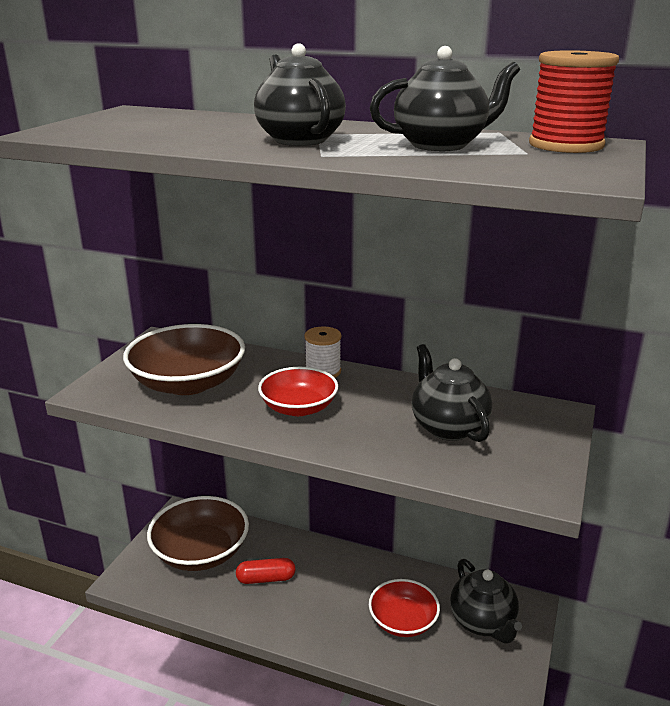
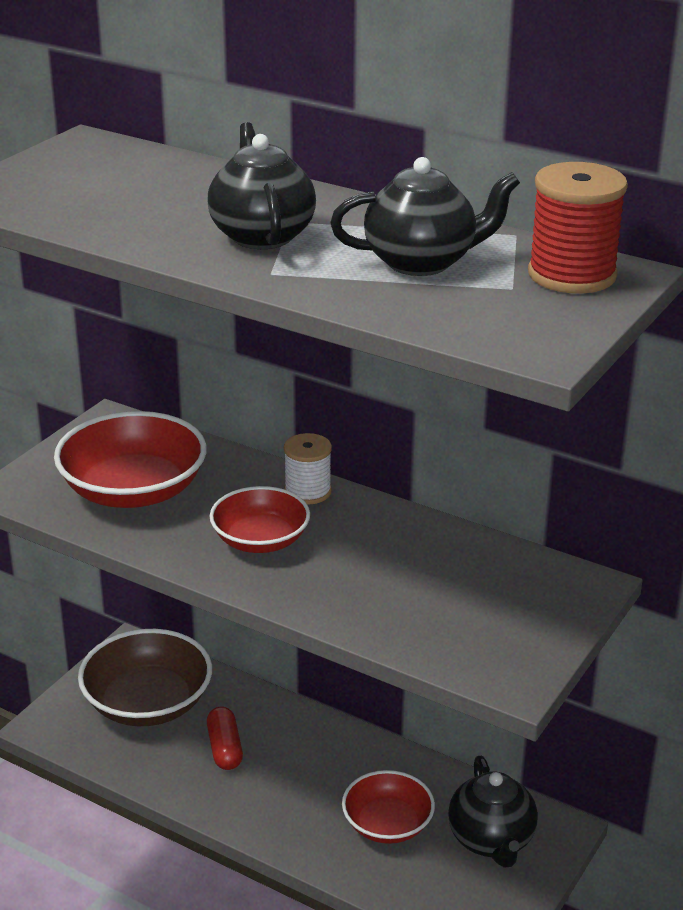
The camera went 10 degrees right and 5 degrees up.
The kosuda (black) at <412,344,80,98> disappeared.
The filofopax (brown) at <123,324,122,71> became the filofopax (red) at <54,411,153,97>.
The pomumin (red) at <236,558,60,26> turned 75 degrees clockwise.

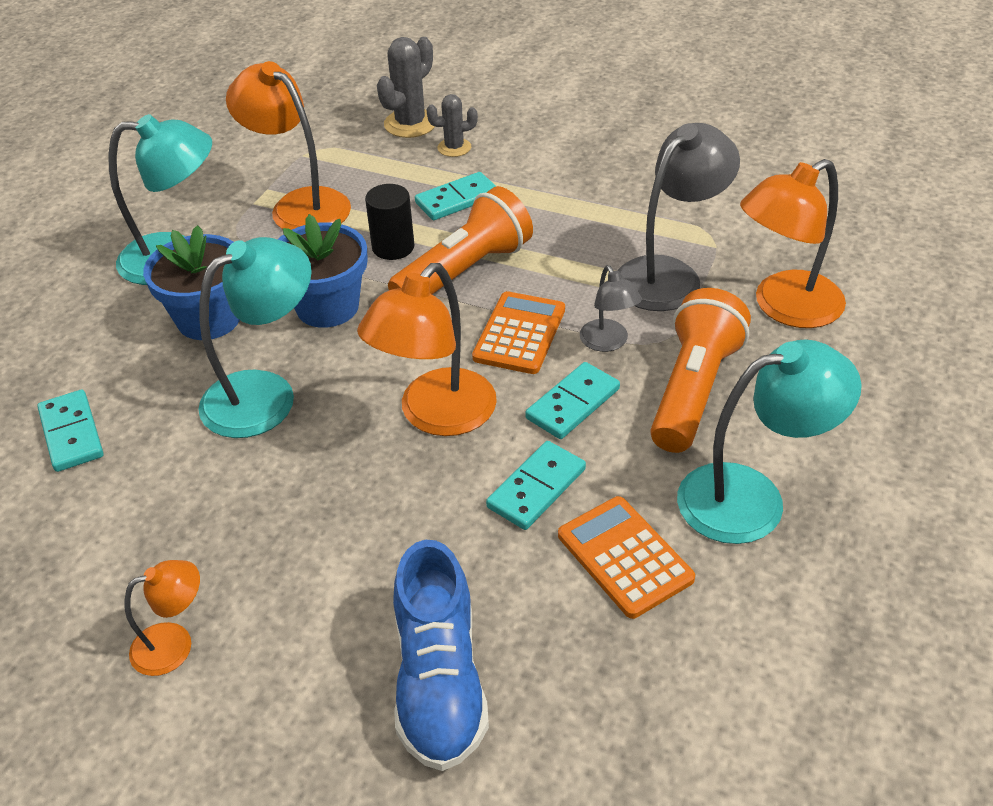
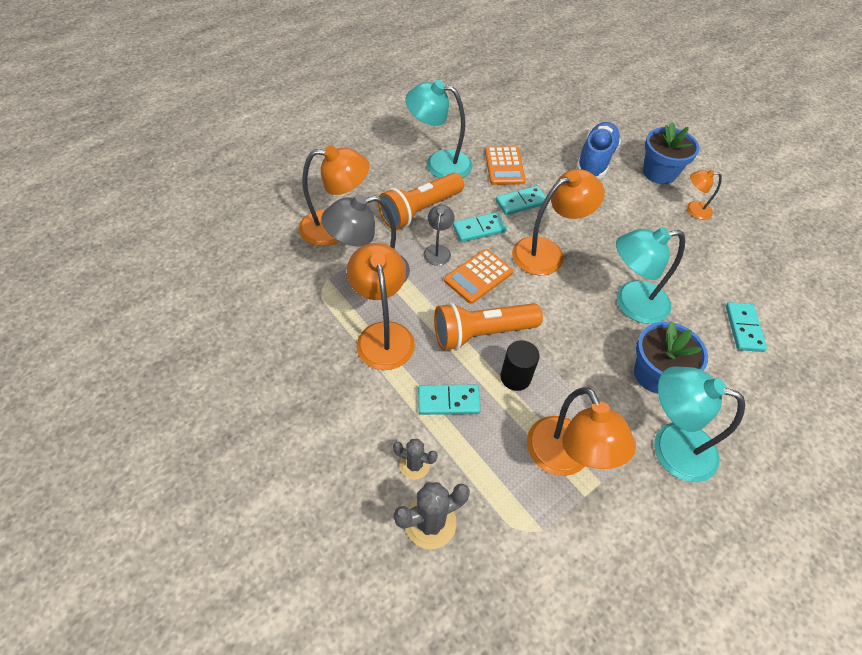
The camera went 155 degrees left and 10 degrees up.
The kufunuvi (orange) at <347,243,68,127> appeared.
The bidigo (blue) moved from <278,214,90,114> to <643,122,56,62>.

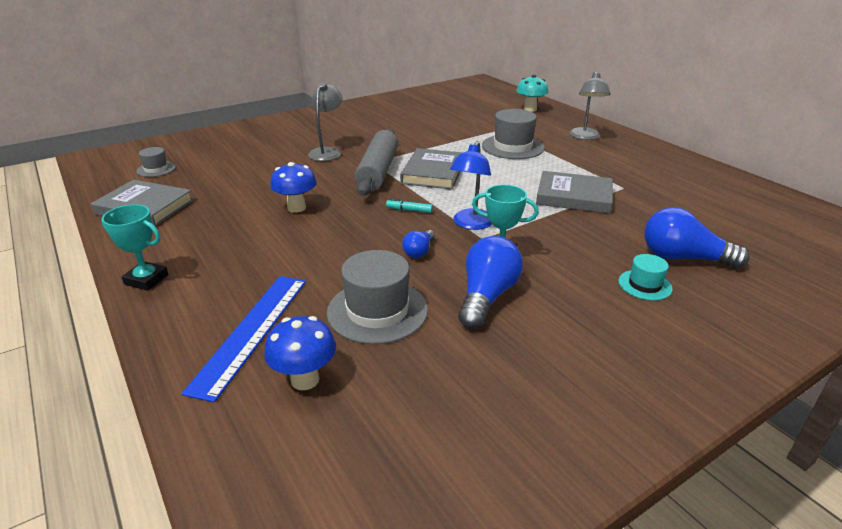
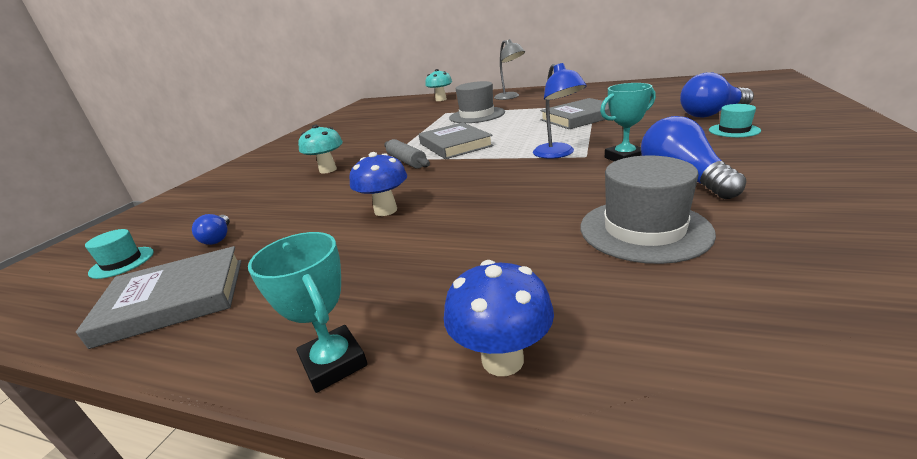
The camera went 35 degrees left and 5 degrees down.
The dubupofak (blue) at <181,276,125,127> disappeared.
The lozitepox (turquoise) at <386,199,47,14> disappeared.
The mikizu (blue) moved from <264,316,72,74> to <444,260,110,116>.
The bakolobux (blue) moved from <402,230,33,28> to <192,214,38,31>.
The kufunuvi (grey) at <308,82,35,79> was replaced by the mikizu (turquoise) at <298,124,45,50>.
The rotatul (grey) at <136,147,40,30> became the rotatul (turquoise) at <85,229,69,50>.
The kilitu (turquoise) at <101,204,68,87> turned 75 degrees clockwise.
The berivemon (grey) at <355,129,43,67> changed to 0.60 times the size.

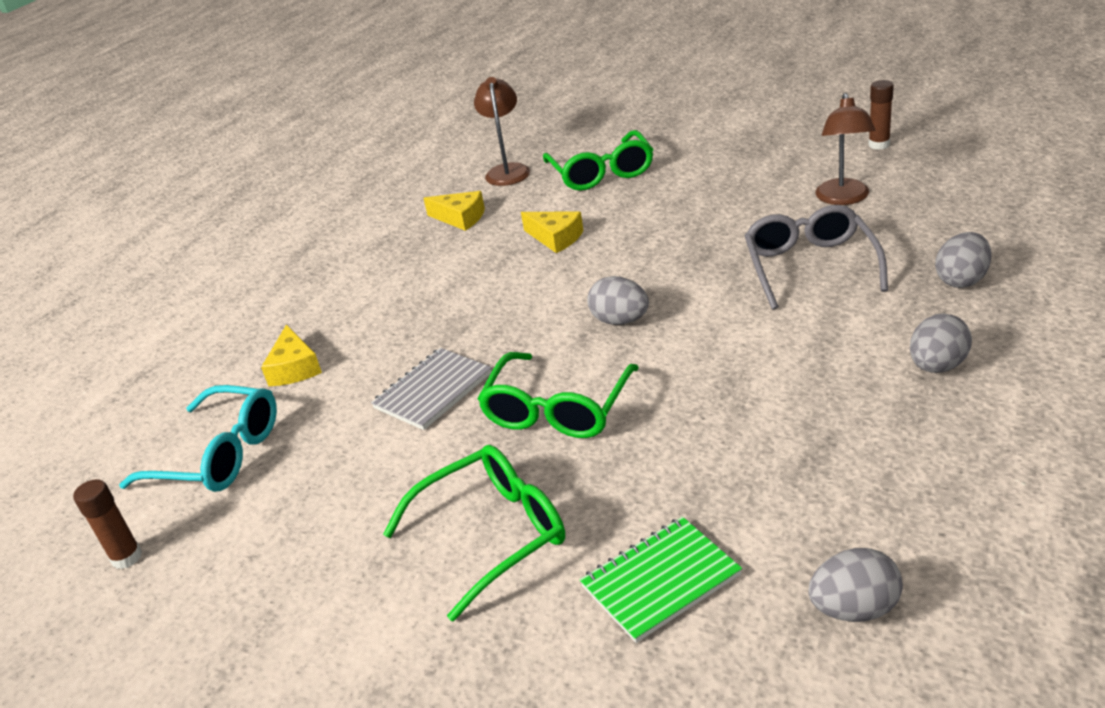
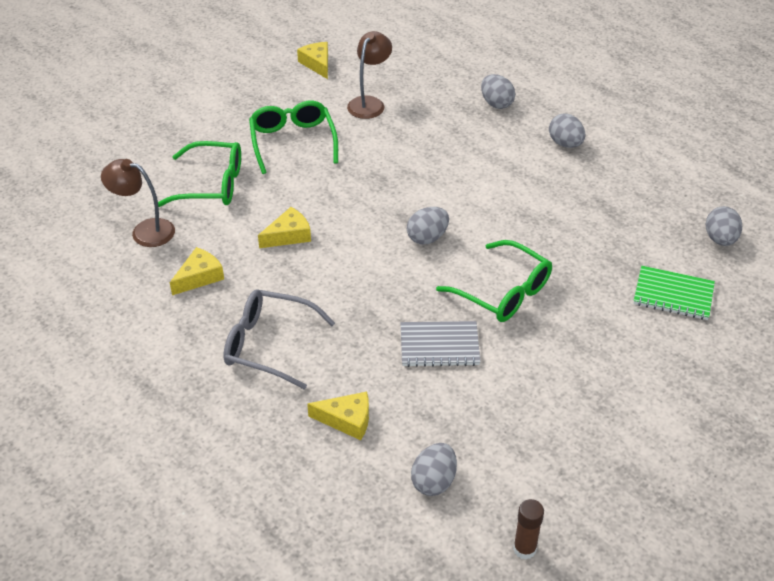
The camera went 75 degrees left and 10 degrees up.
The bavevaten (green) moved from <383,445,182,177> to <249,101,89,73>.
The bavevaten (grey) moved from <744,205,144,105> to <223,289,112,101>.
The bavevaten (turquoise) at <119,385,158,107> was replaced by the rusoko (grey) at <411,443,46,53>.
The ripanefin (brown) at <868,80,26,70> was replaced by the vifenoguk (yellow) at <297,42,31,37>.
The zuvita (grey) at <371,348,121,82> turned 60 degrees counterclockwise.
The zuvita (green) at <579,517,163,126> turned 60 degrees counterclockwise.
The kufunuvi (brown) at <815,93,61,112> turned 90 degrees counterclockwise.

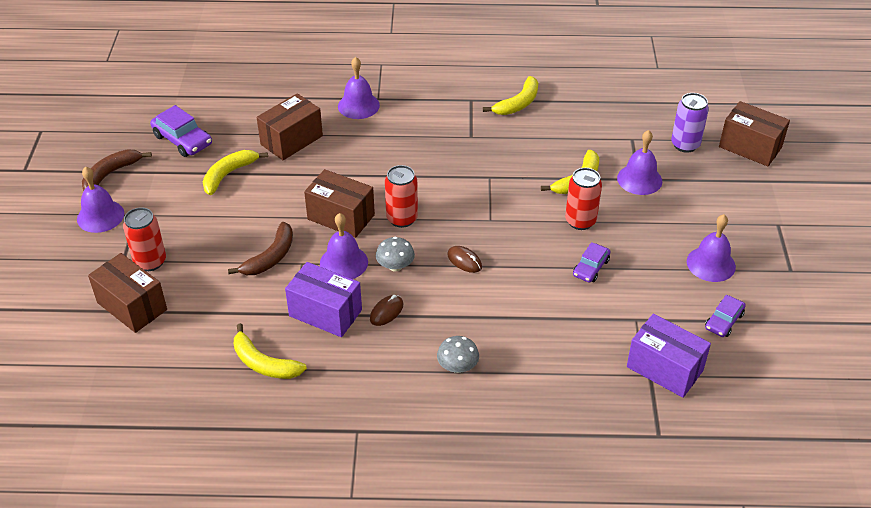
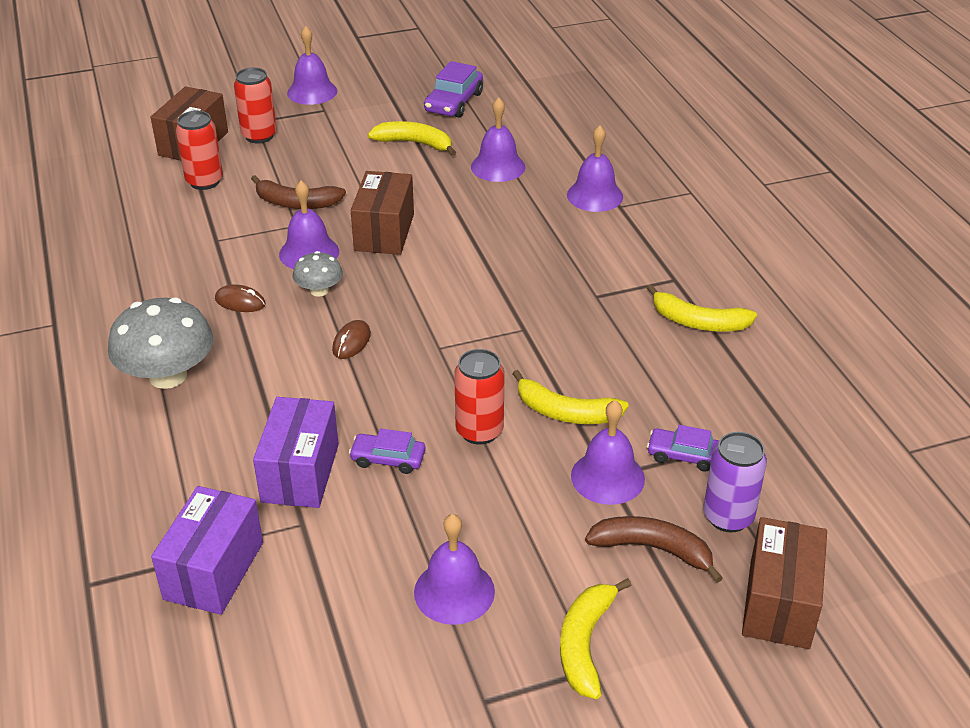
The camera went 70 degrees right and 5 degrees down.
The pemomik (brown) moved from <82,149,70,42> to <585,516,138,67>.
The pemomik (yellow) moved from <234,323,73,56> to <560,578,72,121>.
The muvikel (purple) moved from <285,262,77,75> to <253,397,86,111>.
The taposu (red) moved from <385,165,33,63> to <176,111,47,79>.
The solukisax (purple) moved from <705,295,41,42> to <647,425,72,47>.
The muvikel (brown) at <257,93,66,67> was replaced by the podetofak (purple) at <471,97,54,85>.
The mikizu (grey) at <437,336,42,37> changed to 1.89 times the size.

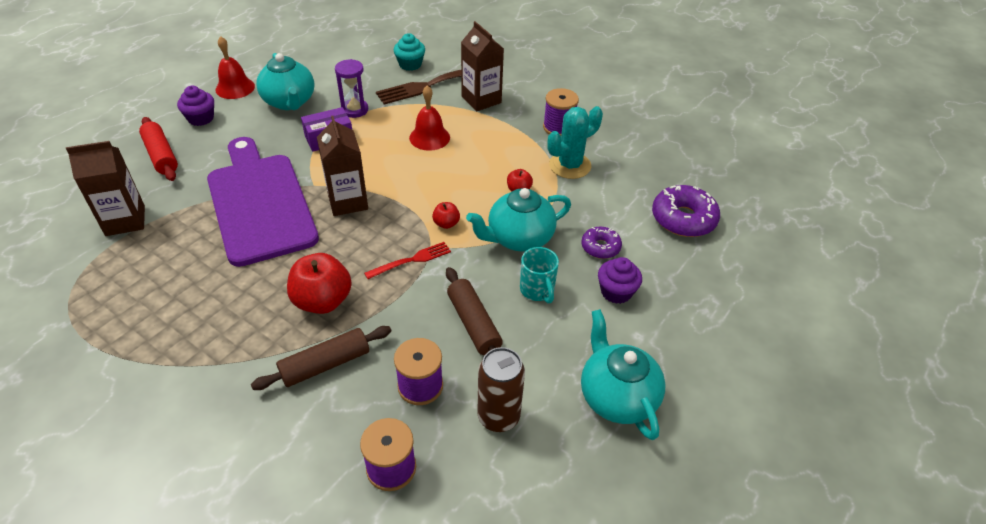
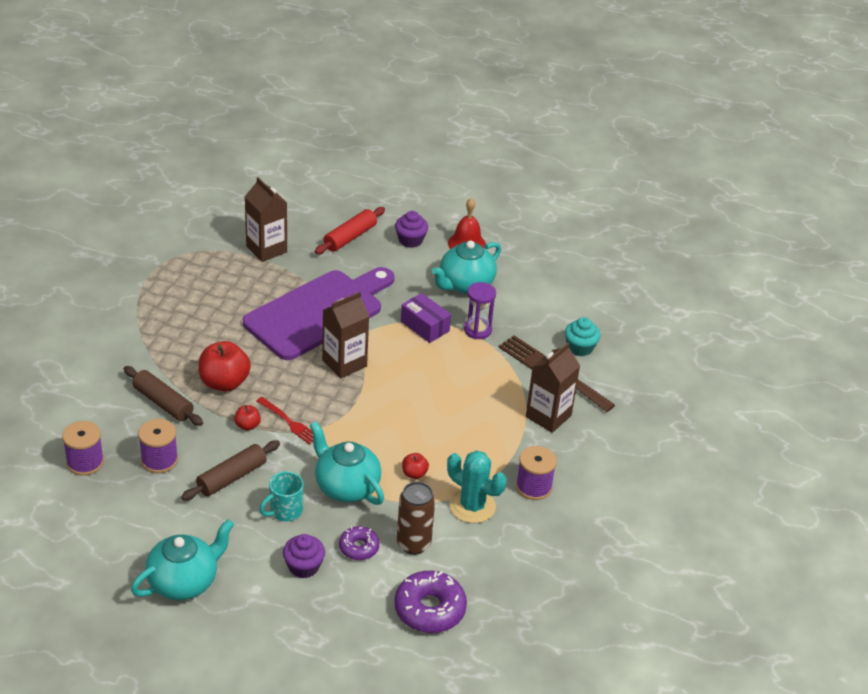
The camera went 70 degrees right and 5 degrees down.
The podetofak (red) at <409,85,41,66> disappeared.
The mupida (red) moved from <432,202,28,27> to <234,405,27,26>.
The taposu (brown) moved from <477,347,48,85> to <397,482,38,73>.

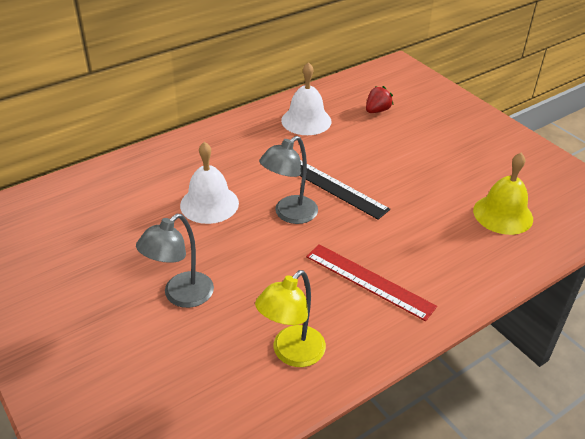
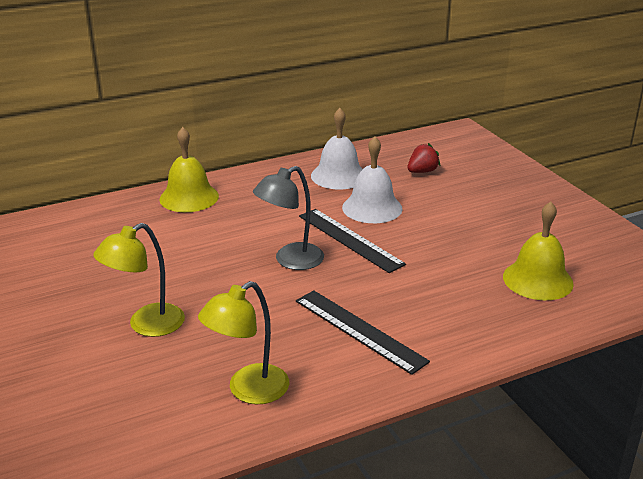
The camera went 10 degrees right and 10 degrees down.
The podetofak (yellow) at <159,127,60,85> appeared.
The podetofak (white) moved from <180,142,59,82> to <342,137,61,86>.
The kufunuvi (grey) at <136,214,78,94> became the kufunuvi (yellow) at <93,223,92,114>.
The dubupofak (red) at <306,244,131,77> became the dubupofak (black) at <296,290,134,85>.

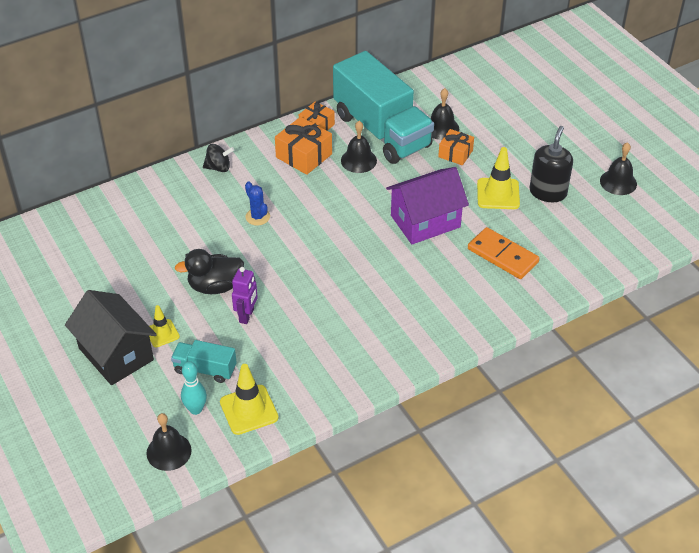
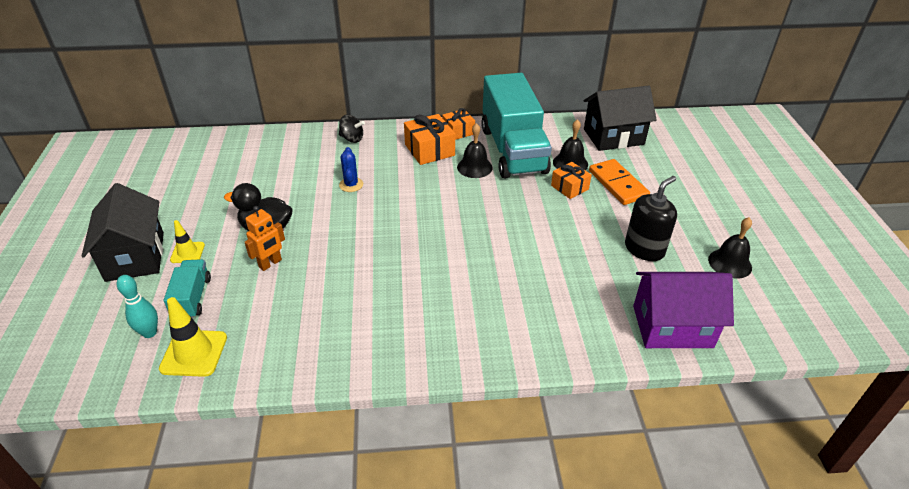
The camera went 25 degrees right and 5 degrees down.
The podetofak (black) at <146,413,46,58> disappeared.
The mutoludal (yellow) at <477,147,43,62> disappeared.
The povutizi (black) at <584,85,73,66> appeared.
The povutizi (purple) moved from <386,167,83,77> to <633,272,101,76>.
The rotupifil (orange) moved from <468,227,71,52> to <589,159,61,46>.
The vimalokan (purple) at <232,267,26,57> became the vimalokan (orange) at <245,206,40,65>.
The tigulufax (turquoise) at <171,340,66,43> turned 45 degrees clockwise.

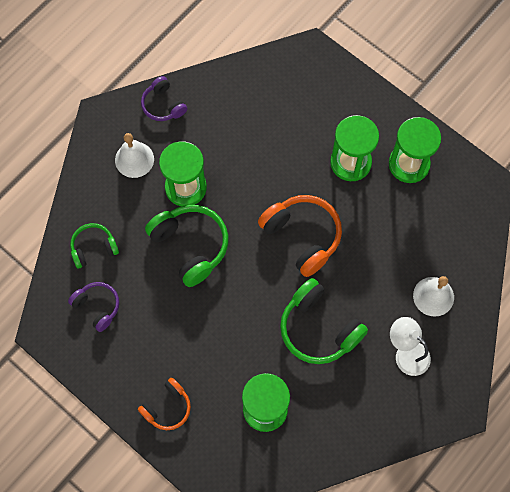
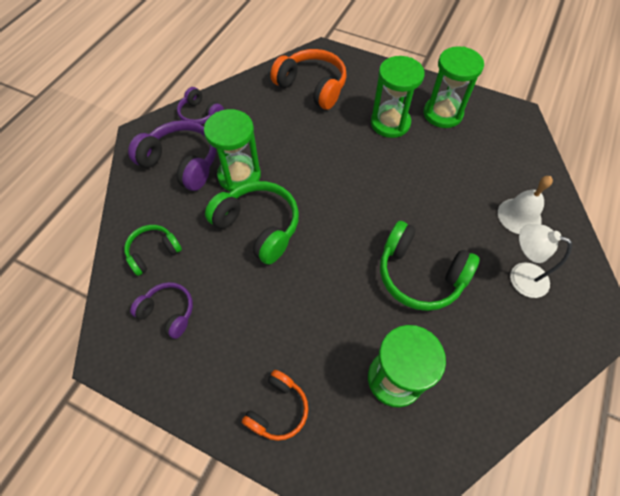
The camera went 15 degrees left and 10 degrees down.
The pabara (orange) moved from <258,195,84,82> to <270,49,77,61>.
The podetofak (white) at <115,133,39,45> was replaced by the pabara (purple) at <128,120,88,71>.

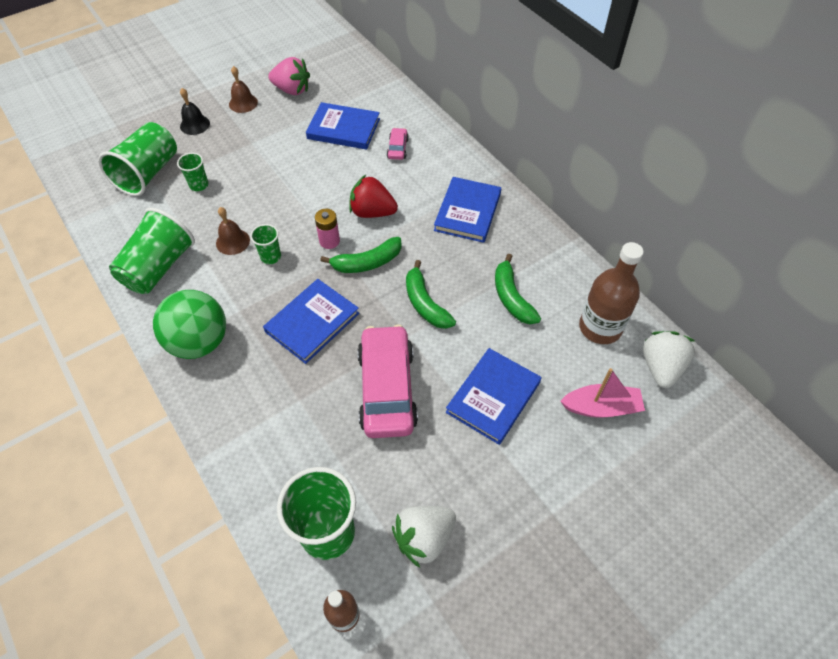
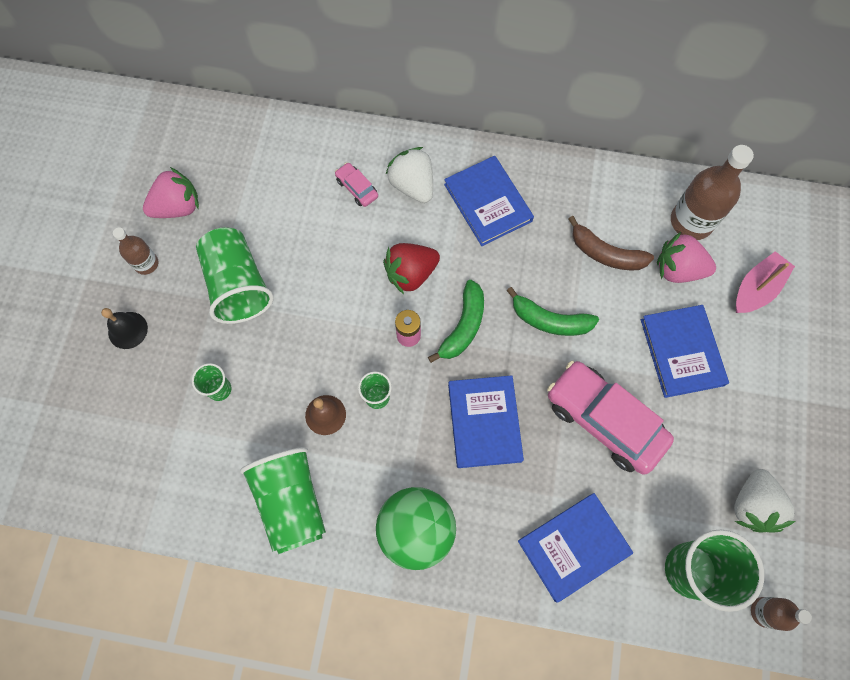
The camera went 45 degrees left and 15 degrees up.
The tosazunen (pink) at <657,232,59,51> appeared.
The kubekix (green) moved from <98,122,79,74> to <196,228,78,96>.
The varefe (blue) moved from <306,102,74,48> to <518,493,115,110>.
The tosazunen (white) moved from <643,331,52,57> to <385,147,48,56>.
The podetofak (brown) at <229,66,29,47> was replaced by the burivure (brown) at <113,227,45,48>.
The pemomik (green) at <495,254,46,70> became the pemomik (brown) at <568,216,86,54>.

